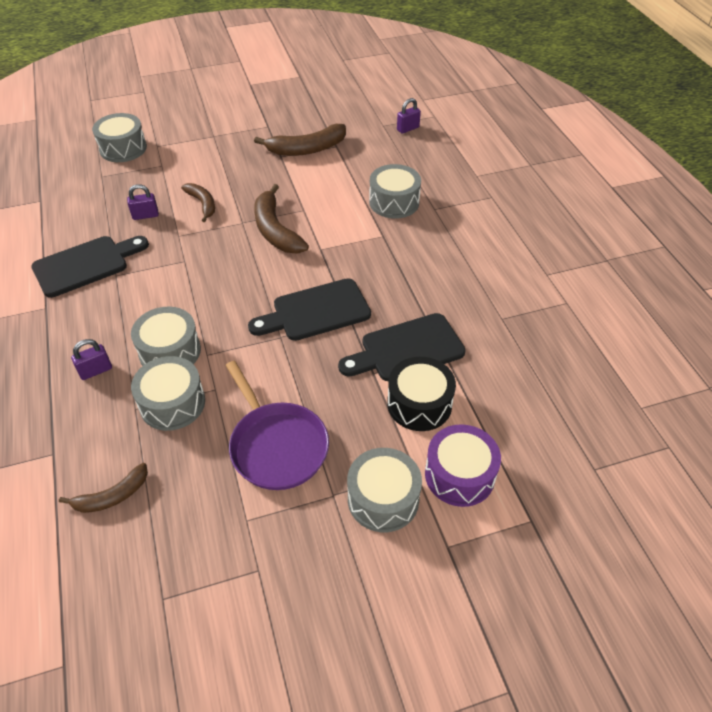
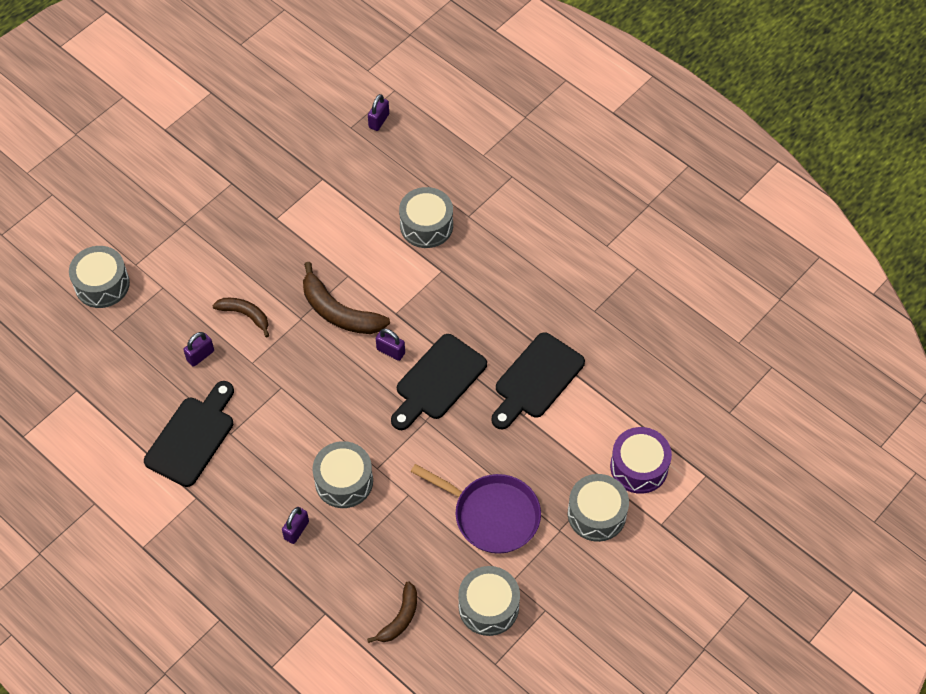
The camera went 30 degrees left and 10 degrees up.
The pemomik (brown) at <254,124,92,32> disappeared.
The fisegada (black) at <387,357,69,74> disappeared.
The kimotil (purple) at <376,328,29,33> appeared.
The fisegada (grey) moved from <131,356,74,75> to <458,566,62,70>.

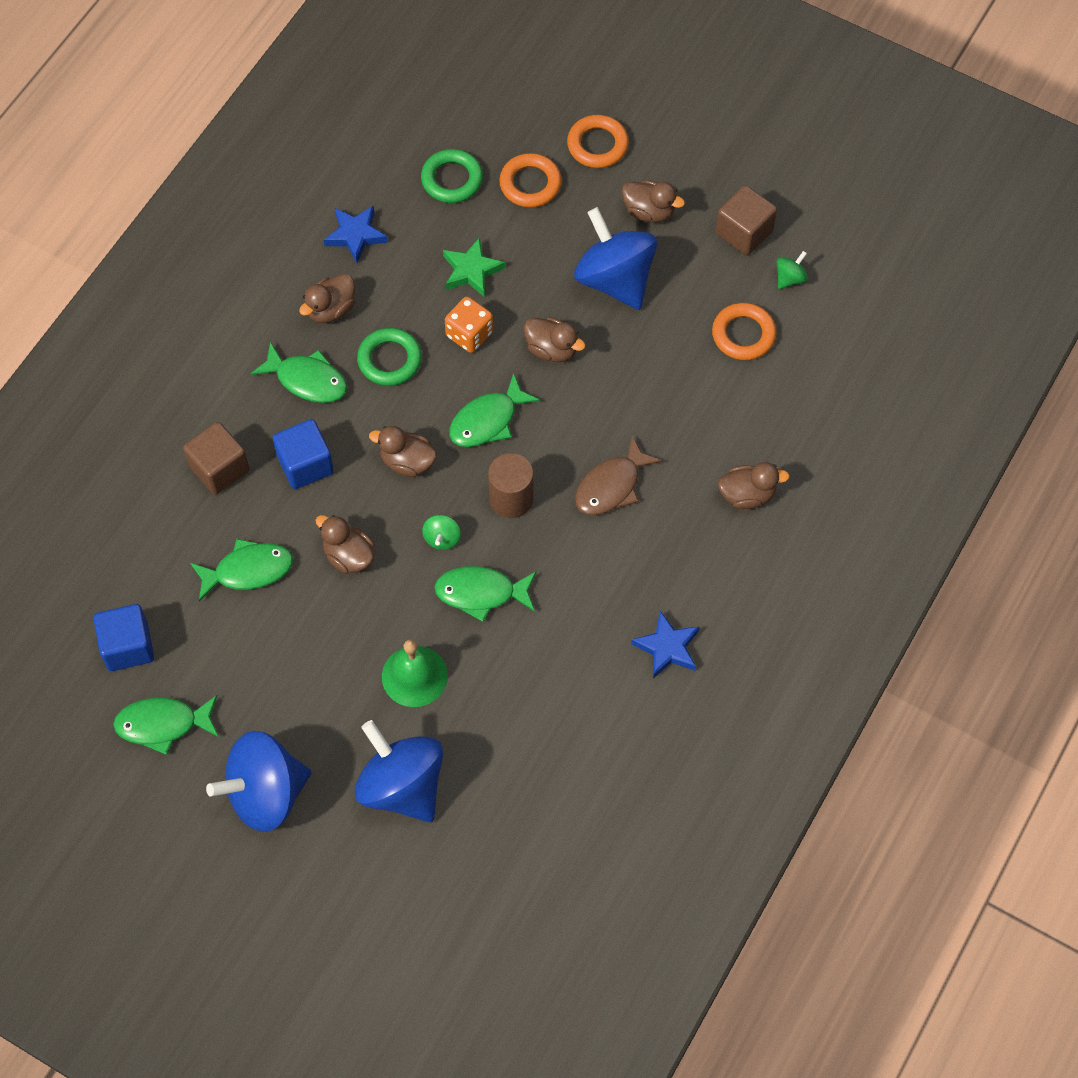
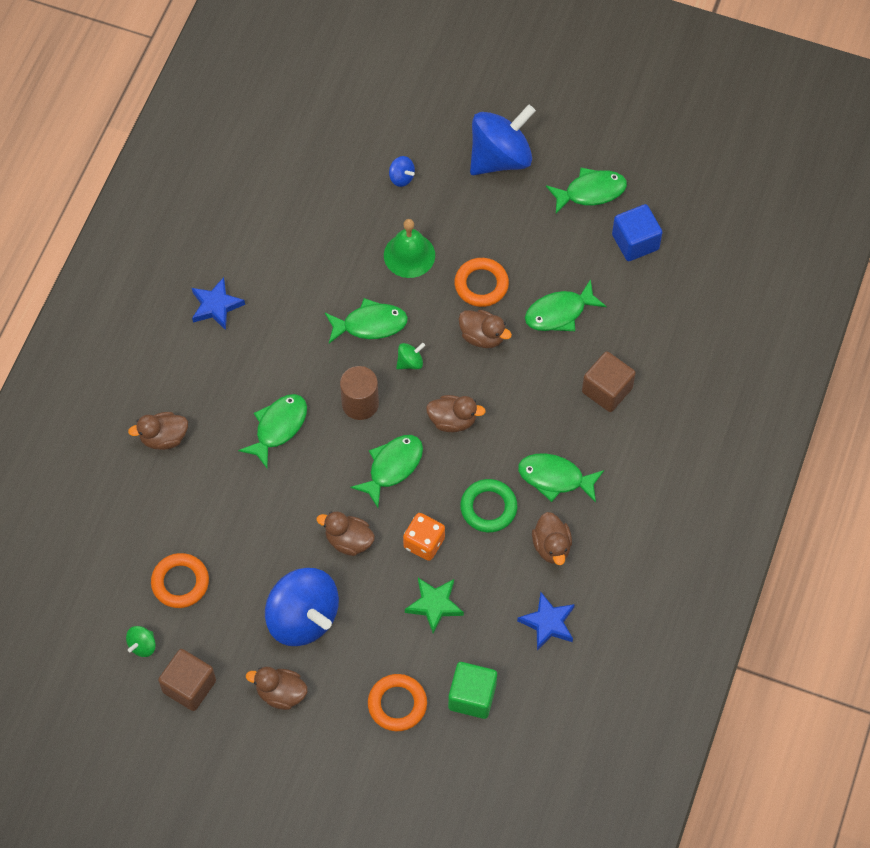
The camera went 170 degrees right and 0 degrees up.
The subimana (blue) at <272,419,62,70> disappeared.
The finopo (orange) moved from <567,115,62,53> to <454,258,55,49>.
The finopo (green) at <421,149,62,54> was replaced by the subimana (green) at <448,662,49,57>.
The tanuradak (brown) at <575,436,88,79> became the tanuradak (green) at <238,394,69,74>.
The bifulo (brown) at <299,274,56,49> turned 135 degrees clockwise.
The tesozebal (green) at <422,515,39,35> turned 60 degrees clockwise.
The tesozebal (blue) at <355,720,88,102> changed to 0.41 times the size.

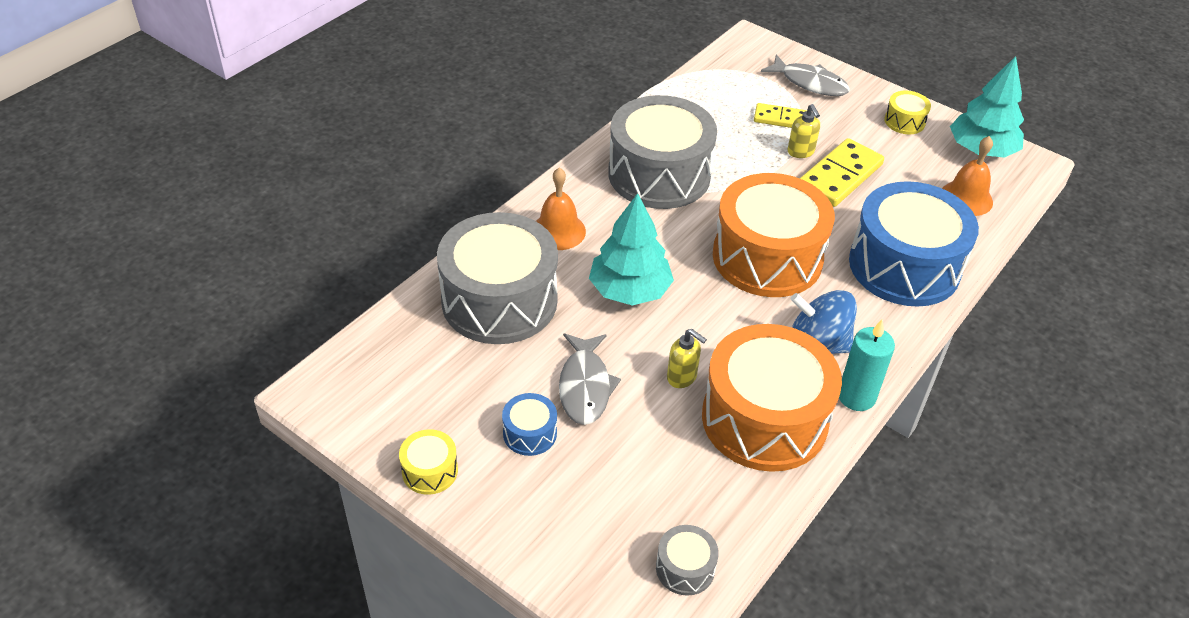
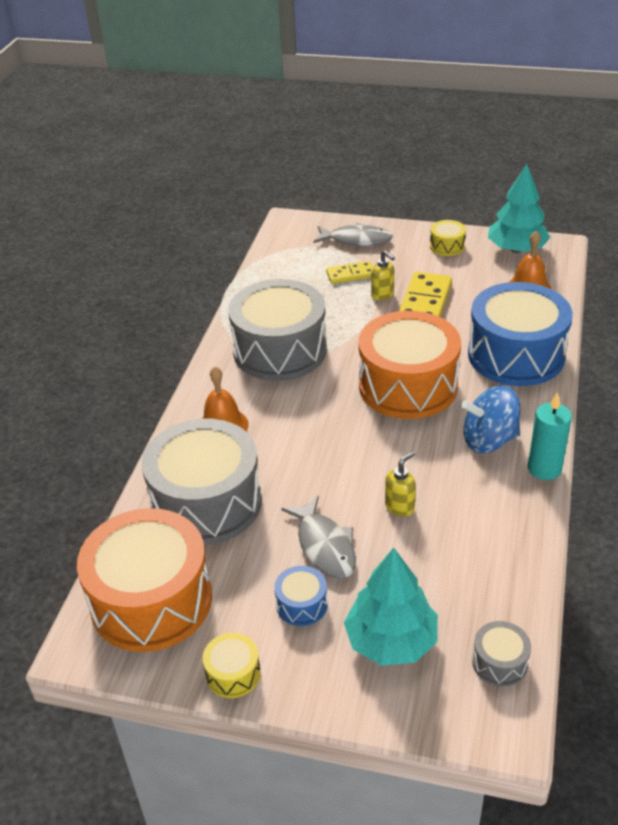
The camera went 20 degrees left and 5 degrees down.
The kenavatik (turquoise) moved from <589,193,85,112> to <344,548,94,118>.
The fisegada (orange) moved from <702,324,140,148> to <77,508,135,144>.
The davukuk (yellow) at <667,329,40,59> turned 60 degrees counterclockwise.

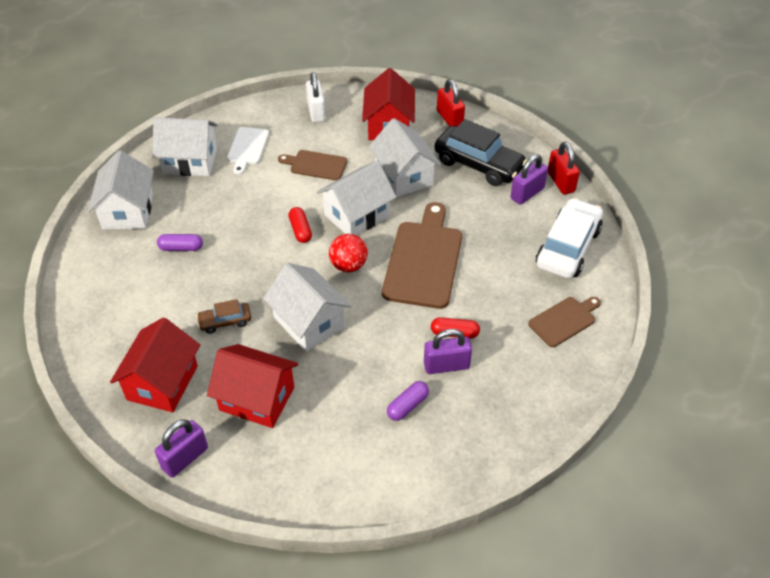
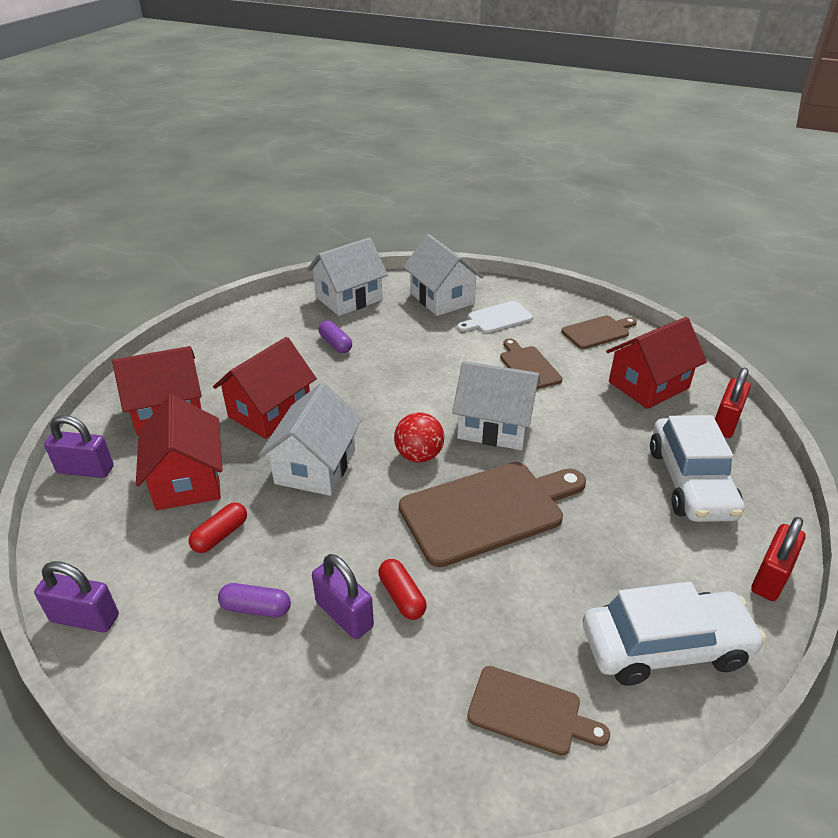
The camera went 55 degrees right and 10 degrees down.
The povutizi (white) at <369,118,72,79> disappeared.
The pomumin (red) moved from <288,207,24,36> to <189,502,58,51>.
The kimotil (purple) moved from <510,154,38,51> to <34,561,85,72>.
The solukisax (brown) at <196,299,55,35> was replaced by the povutizi (red) at <213,337,104,102>.
The kimotil (white) at <306,72,19,51> was replaced by the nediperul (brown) at <561,315,76,34>.
The solukisax (black) at <434,119,93,67> became the solukisax (white) at <650,415,94,107>.

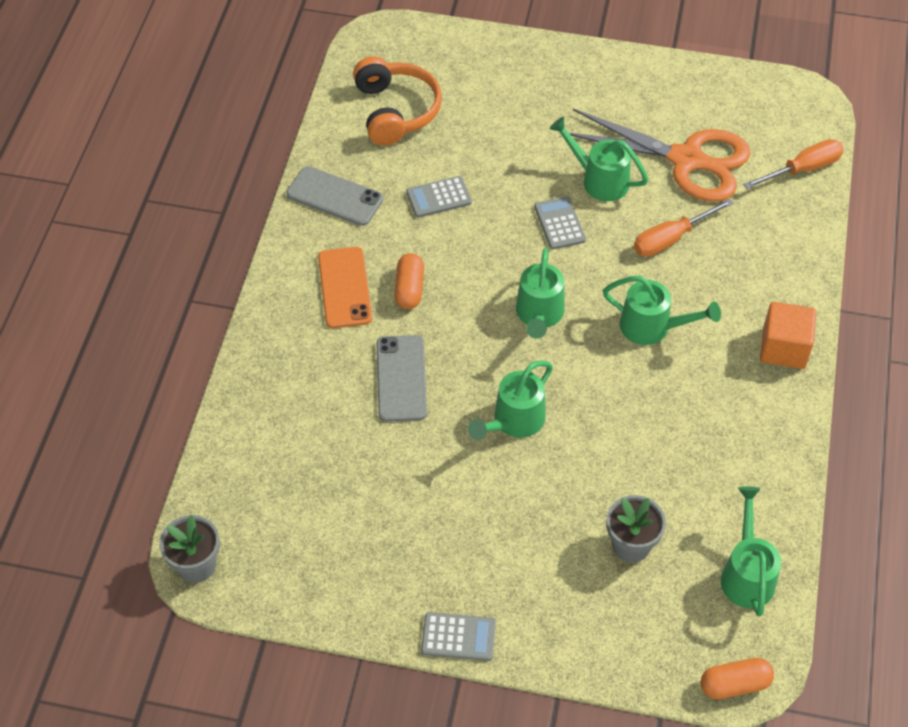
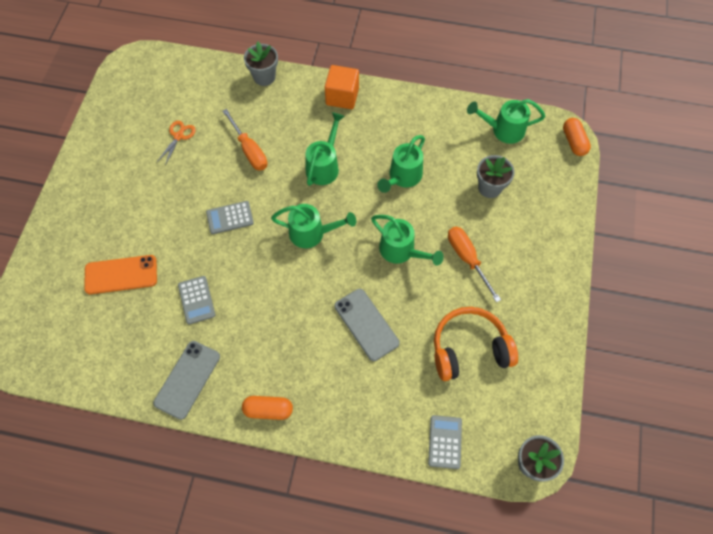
The camera went 90 degrees left and 10 degrees up.
The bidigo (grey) at <244,42,34,44> appeared.
The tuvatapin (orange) moved from <318,247,54,81> to <84,255,73,39>.
The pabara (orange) moved from <353,56,89,90> to <434,307,84,74>.
The pomumin (orange) moved from <394,253,30,56> to <242,396,51,24>.
The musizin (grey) moved from <421,612,75,49> to <428,415,34,54>.
The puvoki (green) moved from <549,117,100,84> to <377,135,48,58>.
The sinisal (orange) moved from <743,139,101,50> to <448,227,53,75>.
The tuvatapin (grey) at <377,335,50,87> turned 60 degrees clockwise.
The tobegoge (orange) at <569,109,182,93> changed to 0.40 times the size.

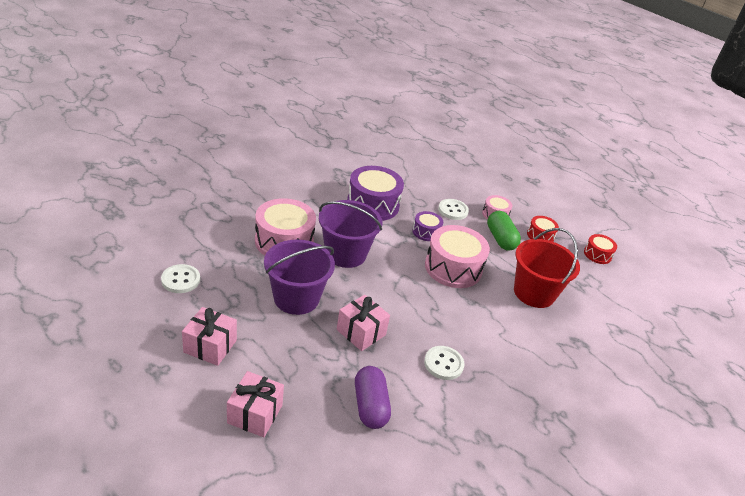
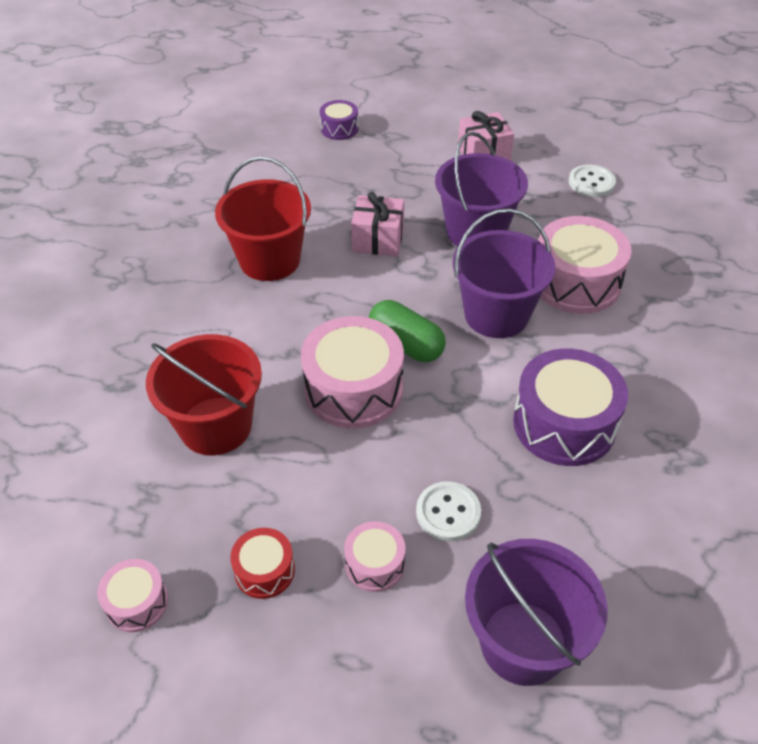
The camera went 150 degrees right and 10 degrees up.
The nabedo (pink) at <227,371,57,66> disappeared.
The pomumin (purple) at <355,366,36,63> disappeared.
The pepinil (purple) at <465,539,142,147> appeared.
The fisegada (purple) moved from <412,211,31,30> to <320,100,38,40>.
The pomumin (green) moved from <487,211,34,40> to <369,300,77,62>.
The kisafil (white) at <424,346,41,34> was replaced by the pepinil (red) at <215,157,96,124>.
The fisegada (red) at <584,234,33,30> became the fisegada (pink) at <97,559,71,73>.

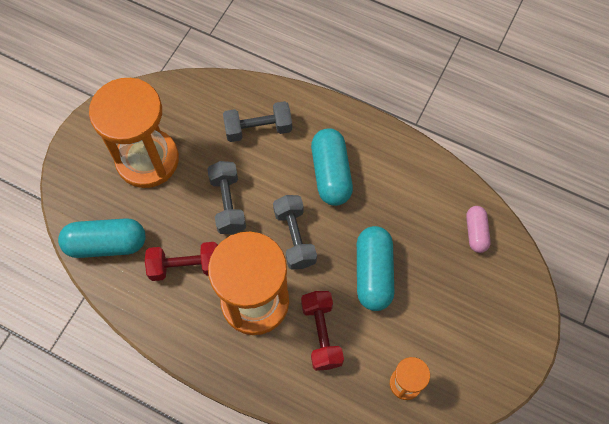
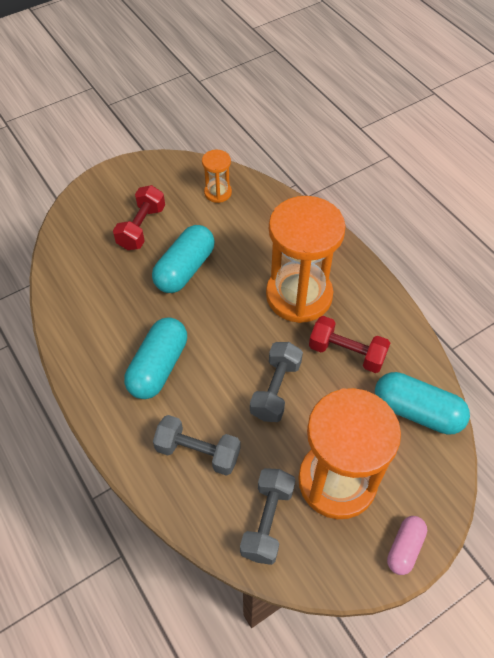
The camera went 150 degrees left and 10 degrees down.
The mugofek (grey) moved from <273,195,44,75> to <240,468,55,97>.
The mugofek (red) moved from <301,291,43,80> to <113,185,52,65>.
The pomumin (pink) moved from <466,206,25,47> to <387,516,40,59>.

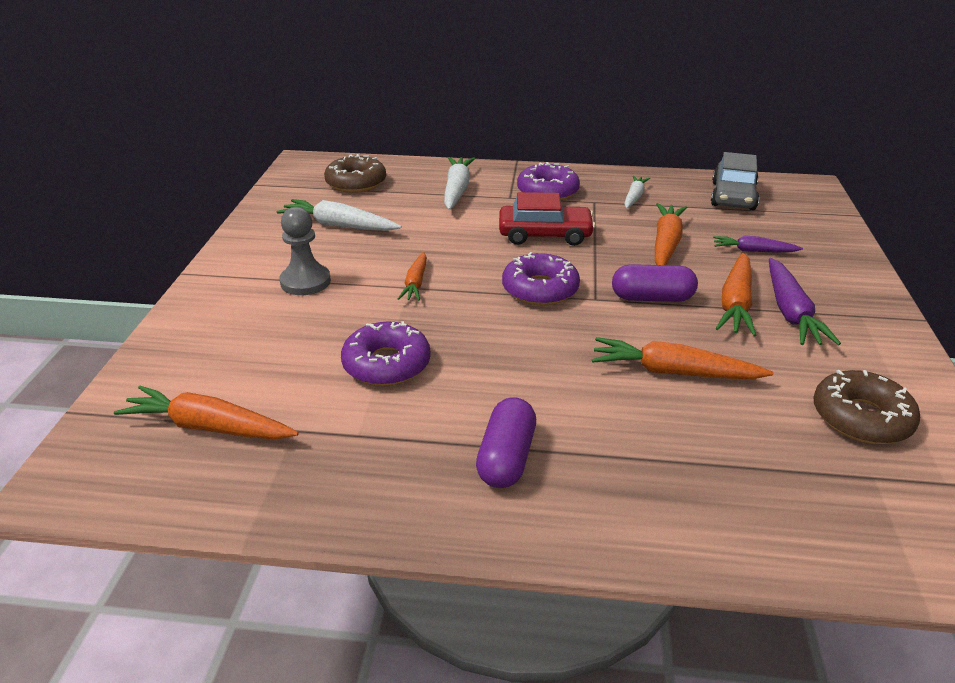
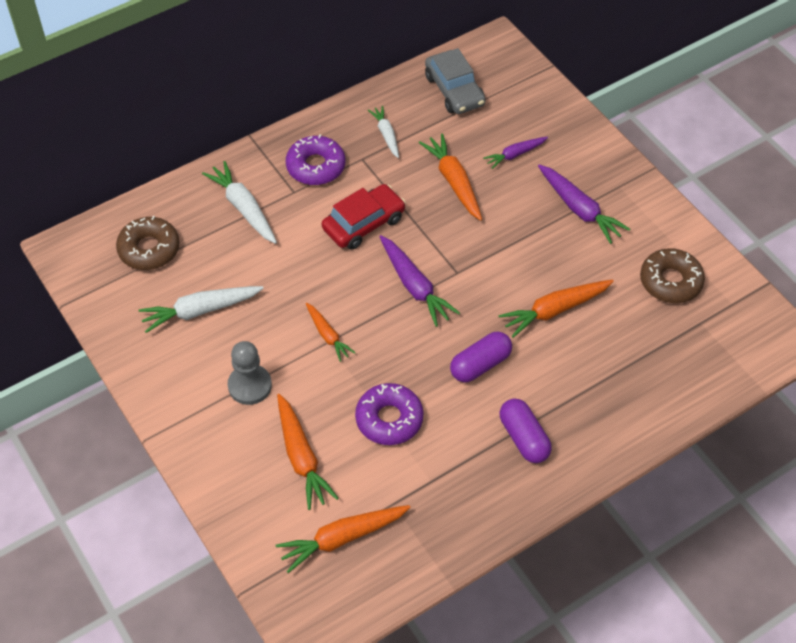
The camera went 40 degrees left and 20 degrees up.
The pomumin (purple) moved from <612,264,86,38> to <450,332,62,50>.
The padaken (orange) moved from <716,253,40,83> to <277,394,62,116>.
The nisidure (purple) at <502,252,78,53> was replaced by the padaken (purple) at <380,235,80,92>.

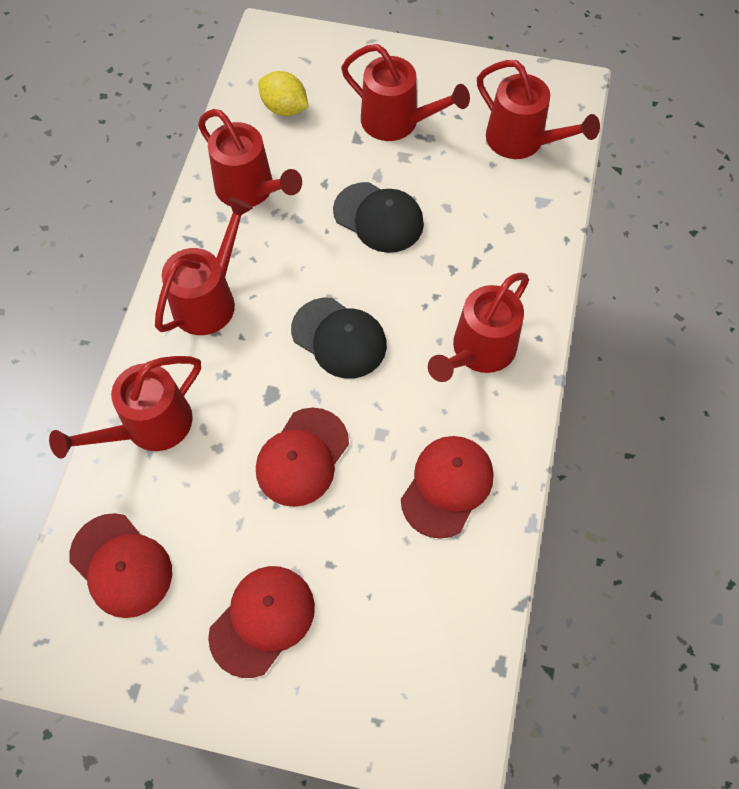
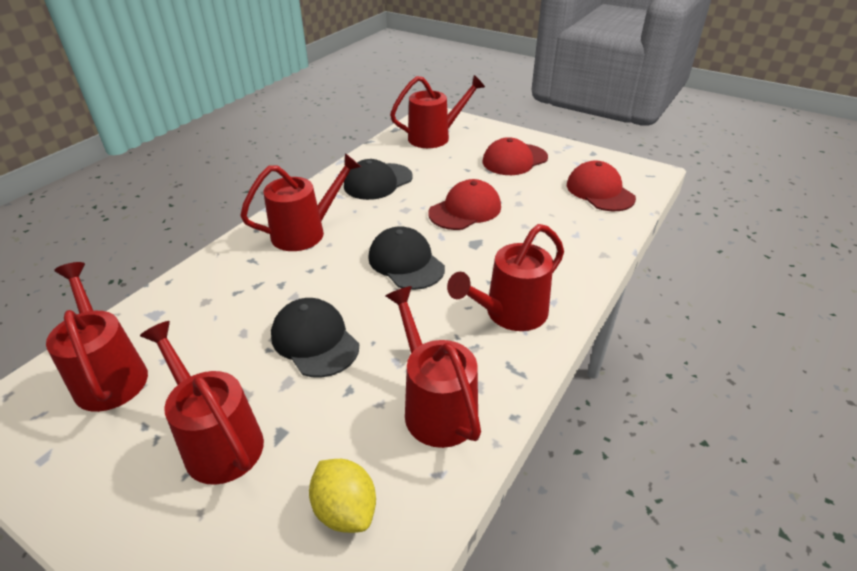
The camera went 160 degrees left and 25 degrees down.
The puvoki (red) moved from <49,356,152,103> to <390,75,95,73>.
The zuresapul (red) at <401,436,93,103> became the zuresapul (black) at <344,159,69,41>.

